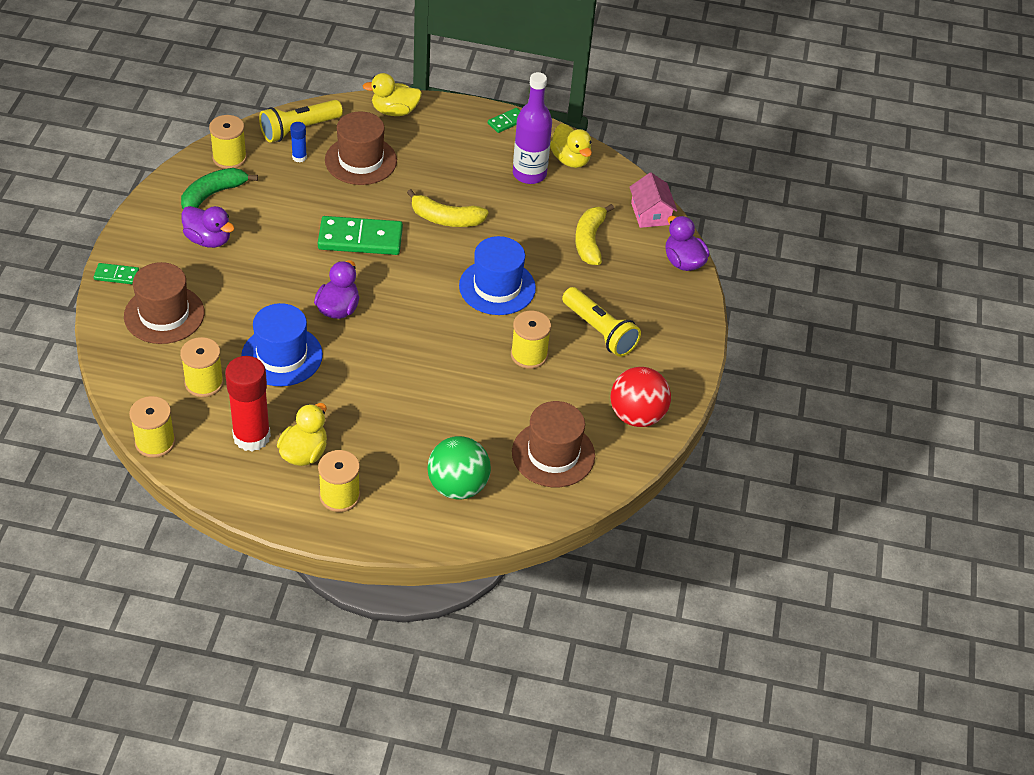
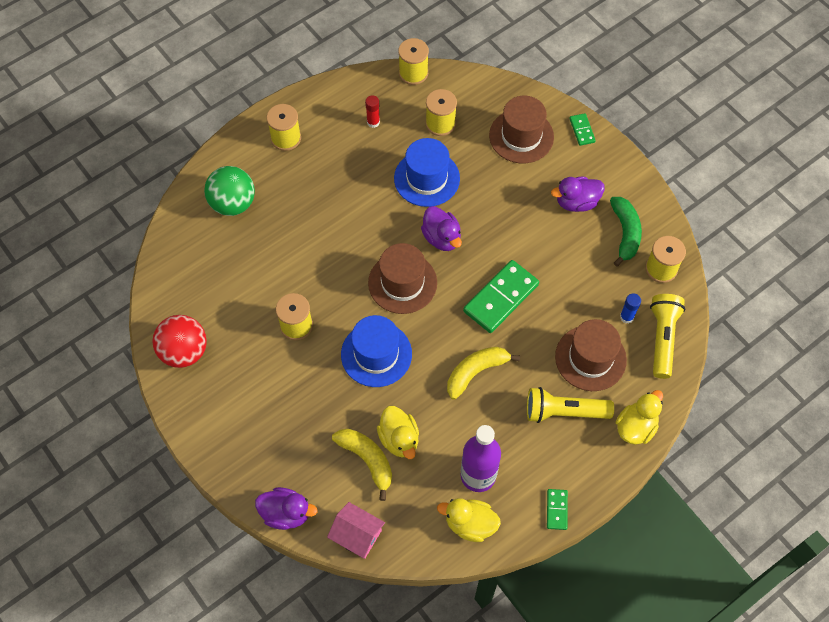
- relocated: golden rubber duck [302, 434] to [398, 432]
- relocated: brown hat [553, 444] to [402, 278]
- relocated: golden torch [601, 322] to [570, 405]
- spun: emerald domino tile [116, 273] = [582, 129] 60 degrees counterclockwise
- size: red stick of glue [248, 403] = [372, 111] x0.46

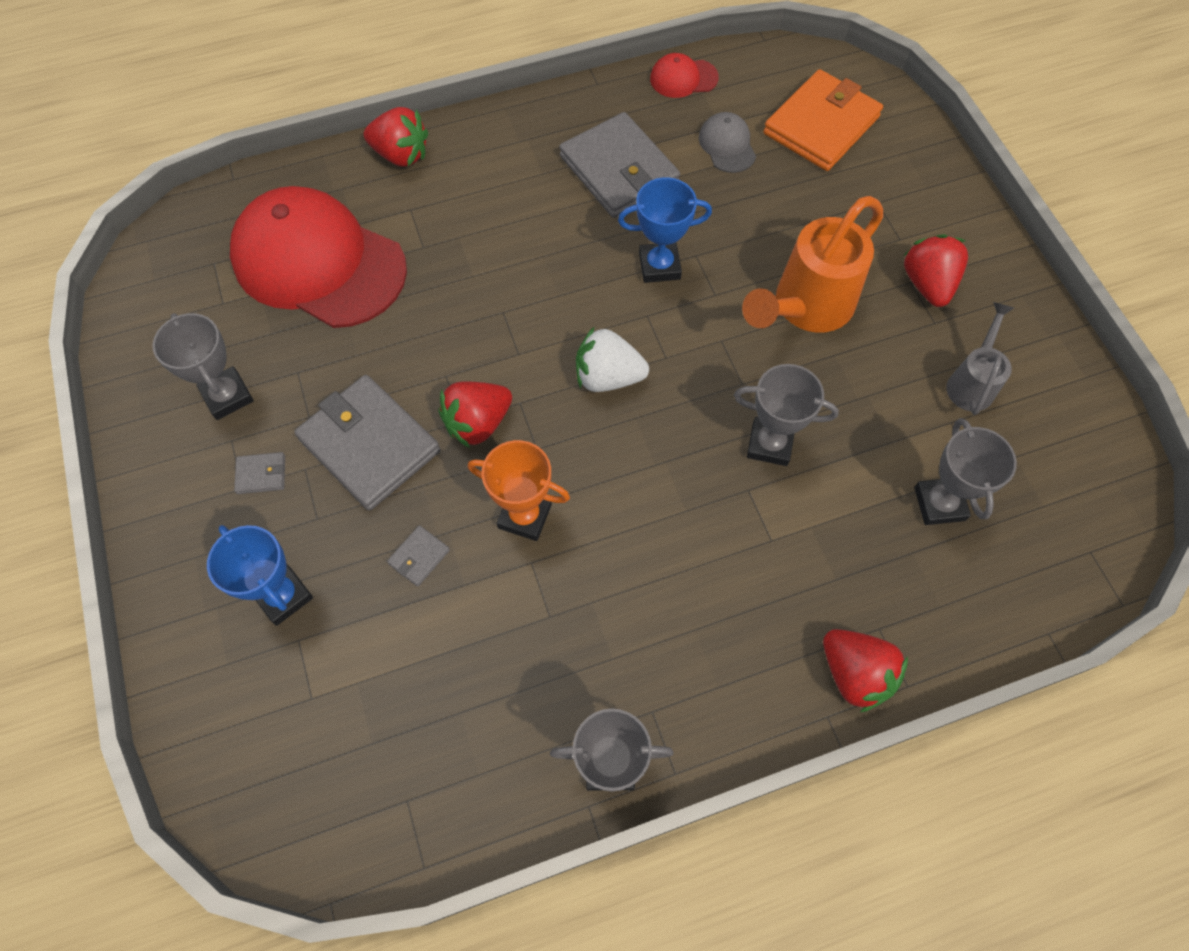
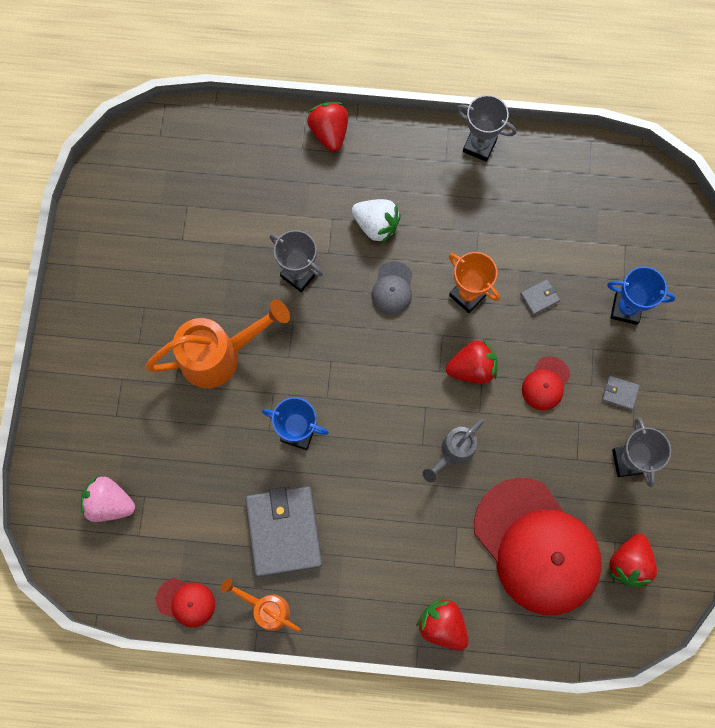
- missing: grey trophy [965, 471]
- appeared: orange watering pot [261, 605]
- relocated: snow-white toy strawberry [612, 359] to [376, 221]
- relocated: grey baseball cap [727, 142] to [392, 288]
- relocated: red toy strawberry [935, 270] to [632, 561]
- relocated: grey watering pot [980, 358] to [453, 451]
- exchanged: grey billfold [367, 443] to red baseball cap [546, 383]
- exchanged: orange billfold [823, 120] to rosy toy strawberry [108, 499]
- spun: royal blue trophy [260, 575] = [641, 295] 60 degrees counterclockwise

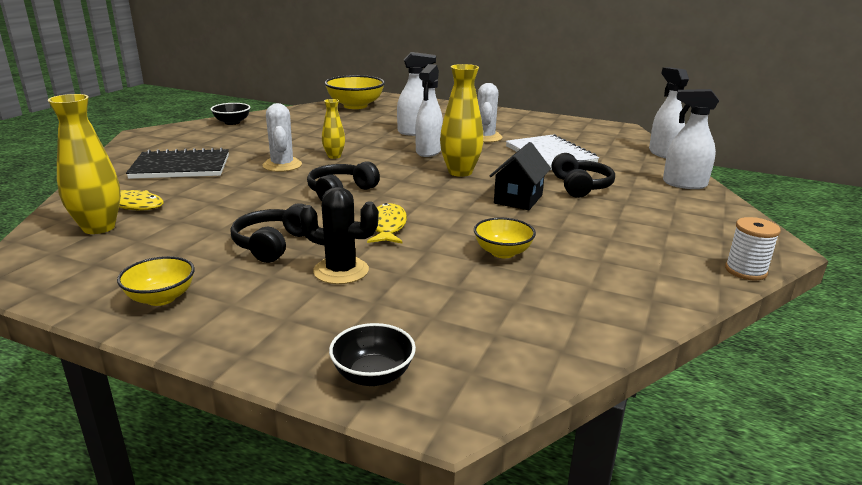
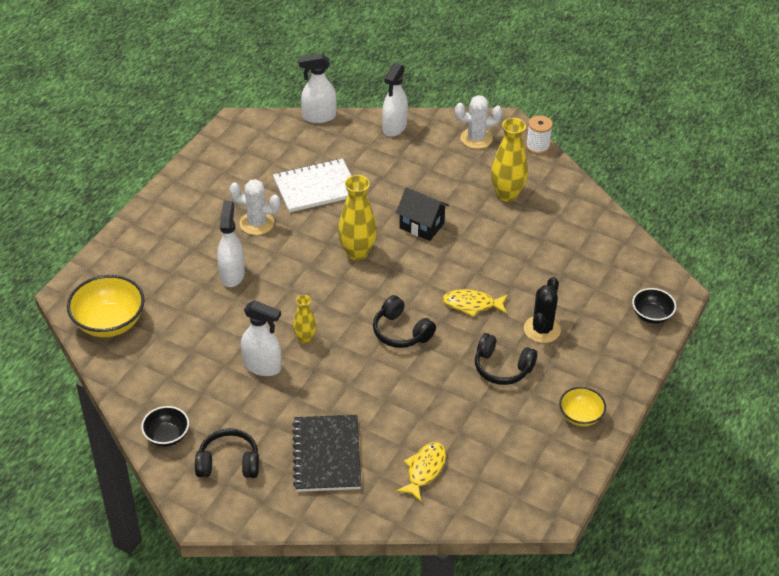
- missing: golden serving bowl [505, 238]
- relocated: golden flower vase [84, 164] to [509, 160]
- relocated: snow-white saguaro cactus [282, 137] to [478, 122]
- relocated: snow-white spray bottle [429, 110] to [261, 338]
- relocated: jet-black headphones [583, 175] to [227, 453]

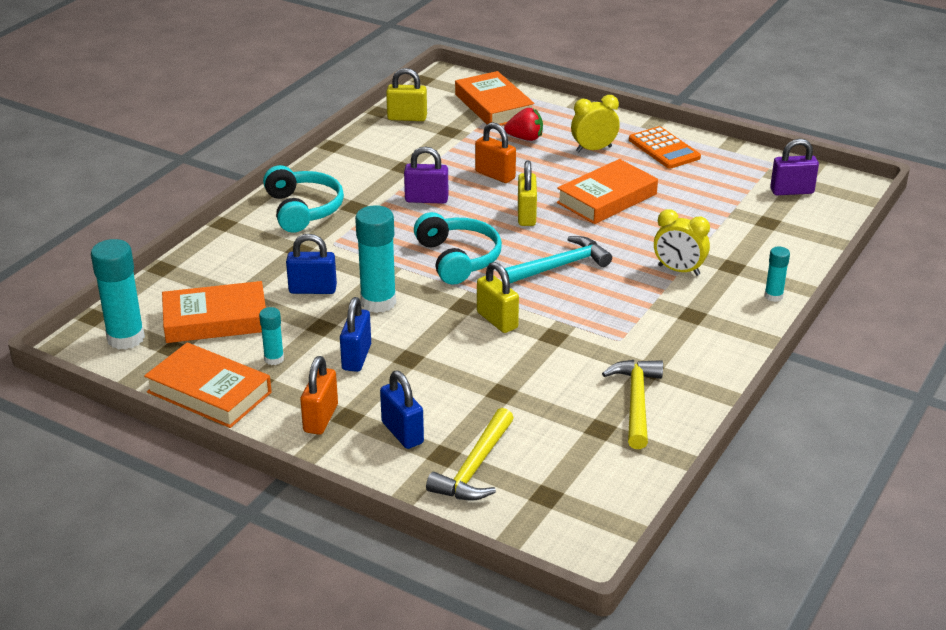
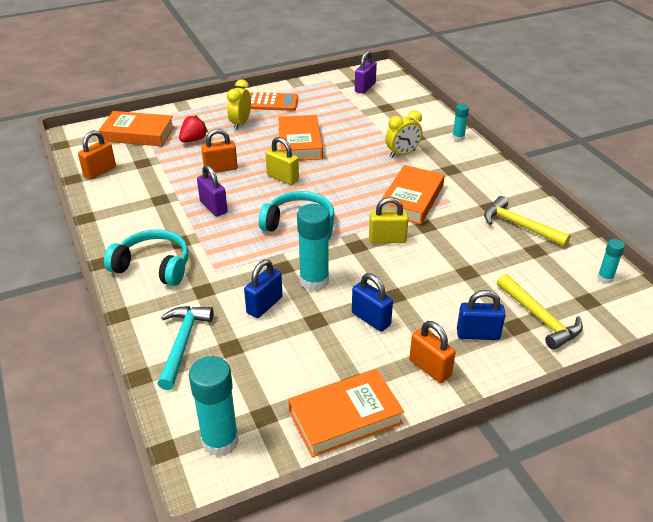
- relocated: orange hardback [214, 312] to [412, 195]
- relocated: aqua stick of glue [271, 336] to [611, 261]
- relocated: aqua hammer [558, 259] to [185, 348]
- colour: golden small lock [406, 94] to orange small lock [97, 154]
- spun: royal purple small lock [426, 175] = [212, 190] 75 degrees counterclockwise

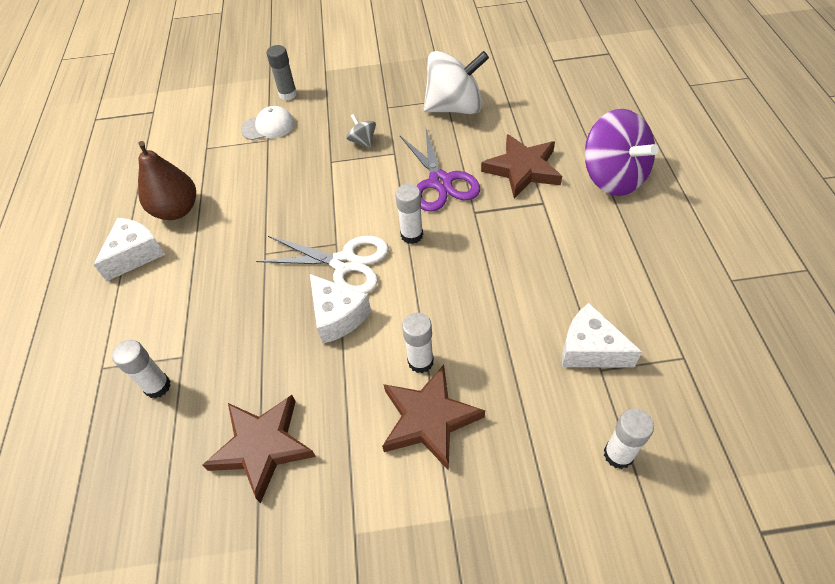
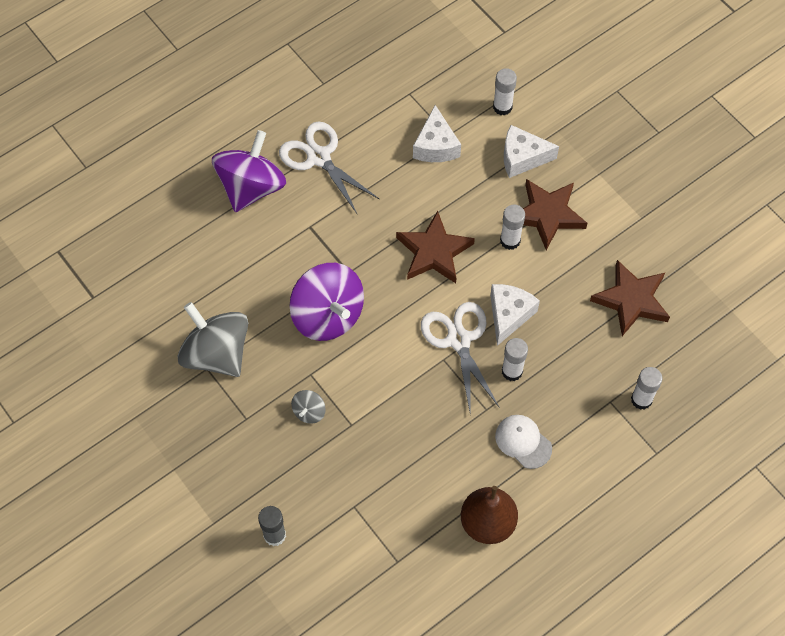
- appeared: snow-white scissors [329, 168]
- relocated: snow-white cheese wedge [129, 249] to [531, 151]
- relocated: snow-white baseball cap [267, 123] to [523, 442]
- relocated: snow-white stick of glue [409, 214] to [515, 359]
- relocated: brown five-pointed star [521, 166] to [435, 247]
- exchanged: royal purple scissors [440, 170] to royal purple toy top [326, 302]
- colour: snow-white toy top [456, 82] to grey toy top [213, 339]

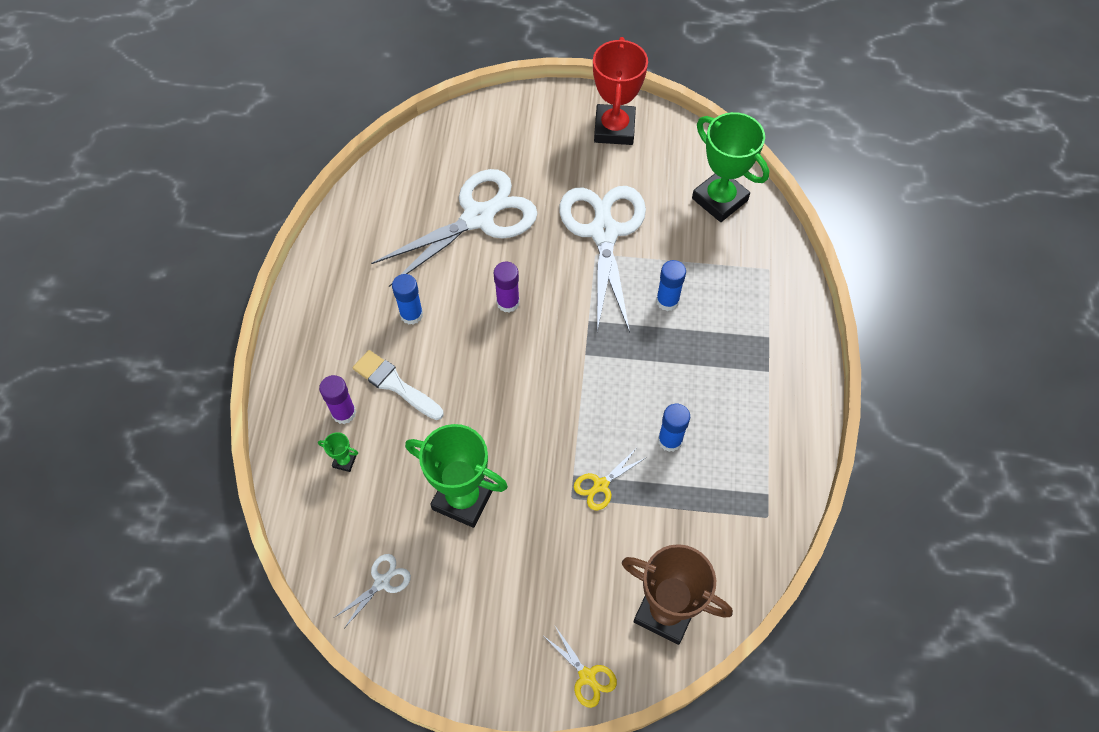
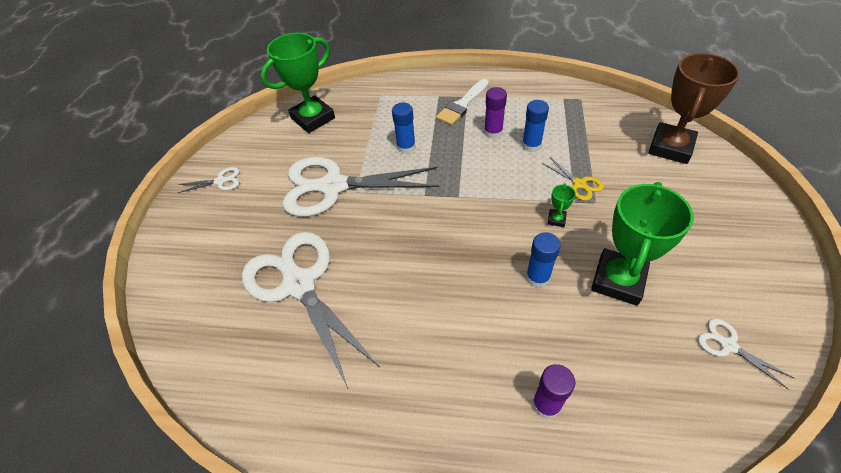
- missing: golden scissors [581, 667]
- relocated: emerald trophy [338, 452] to [562, 205]
- relocated: snow-white paint brush [398, 385] to [462, 102]
- relocated: royal blue stick of glue [407, 299] to [543, 260]
- relocated: royal purple stick of glue [507, 287] to [495, 113]
- exchanged: red trophy [620, 91] to snow-white scissors [208, 180]

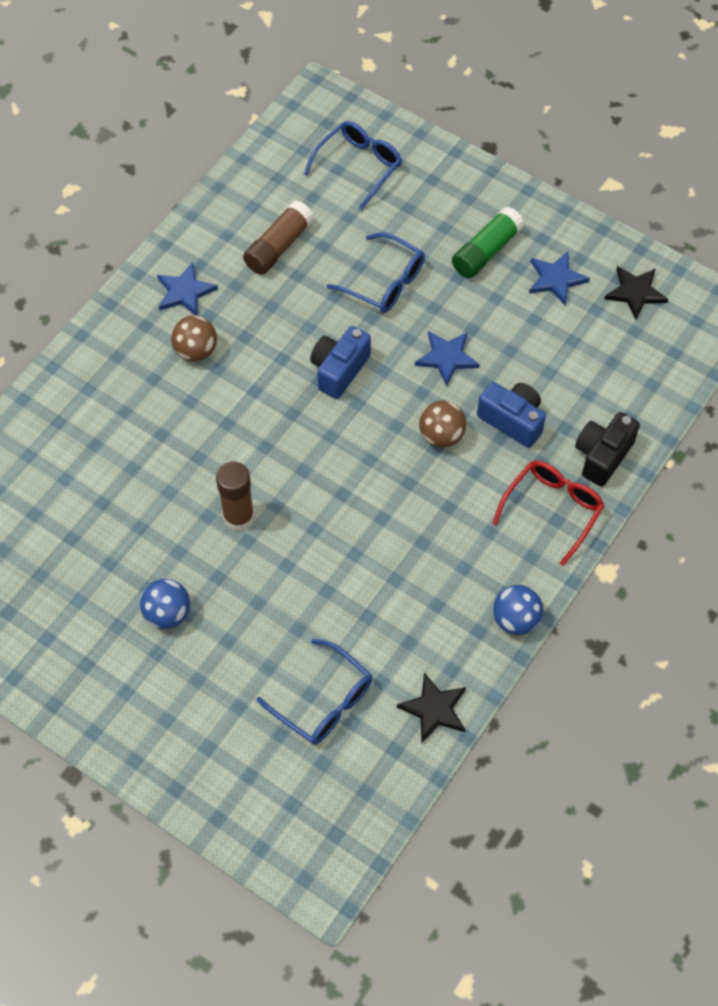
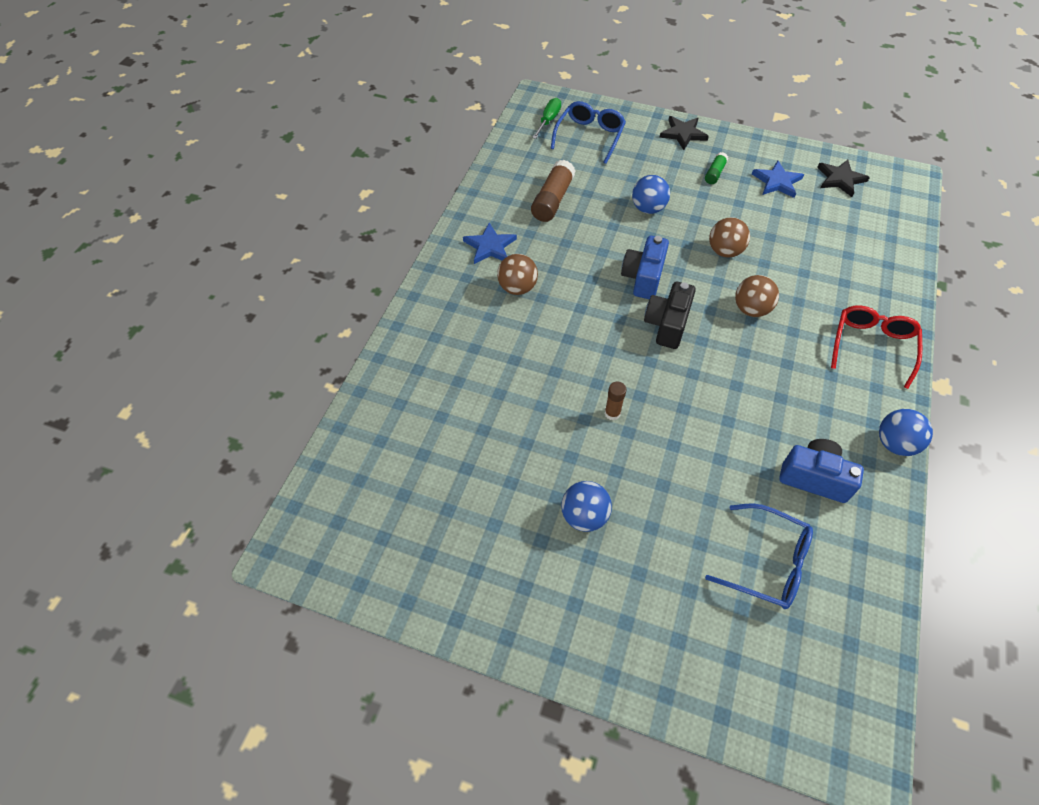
- appeared: emerald flat screwdriver [546, 118]
- relocated: jet-black five-pointed star [431, 707] to [684, 133]
- relocated: royal blue compact camera [511, 415] to [821, 471]
- relocated: jet-black compact camera [607, 449] to [670, 315]
- exchanged: royal blue spectacles [376, 272] to royal blue play ball [651, 194]
- exchanged: royal blue five-pointed star [447, 359] to brown play ball [729, 237]
- size: brown stick of glue [235, 496] = [615, 401] x0.55
- size: emerald stick of glue [488, 242] = [716, 168] x0.55

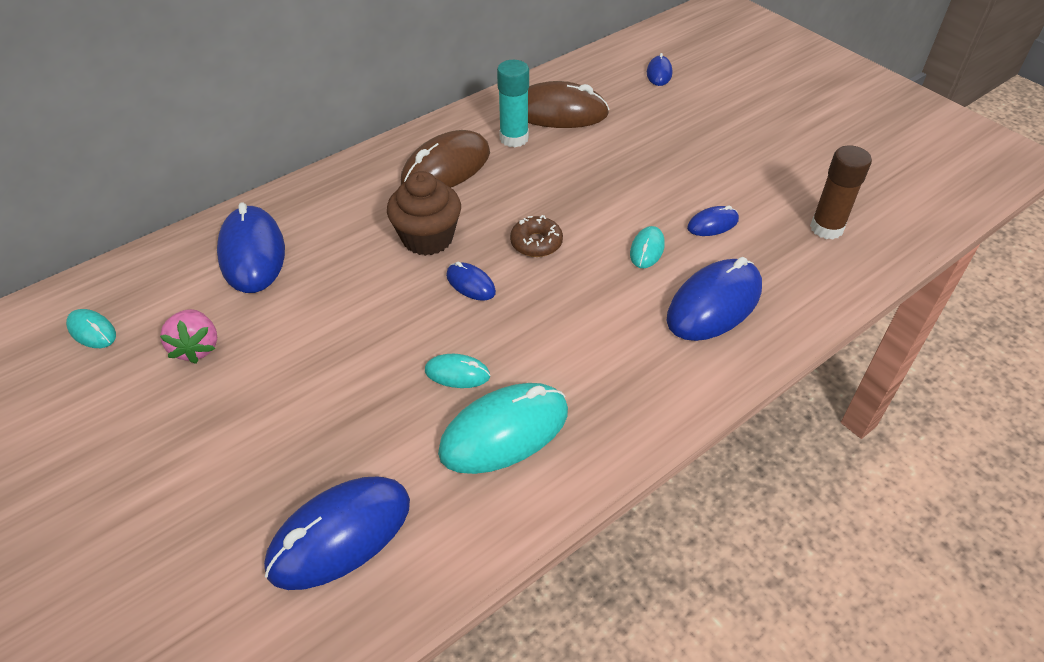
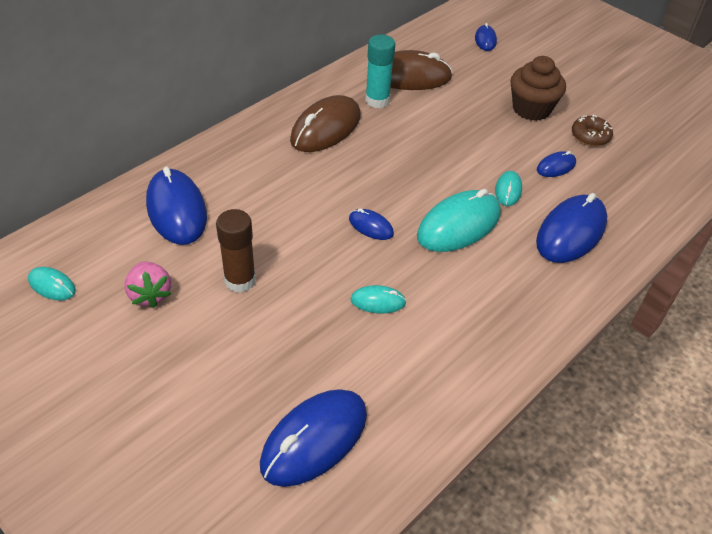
- relocated: brown muffin [424, 213] to [538, 88]
- relocated: aqua mouse [503, 428] to [459, 220]
- relocated: brown donut [536, 236] to [592, 130]
- relocated: brown stick of glue [841, 192] to [236, 251]

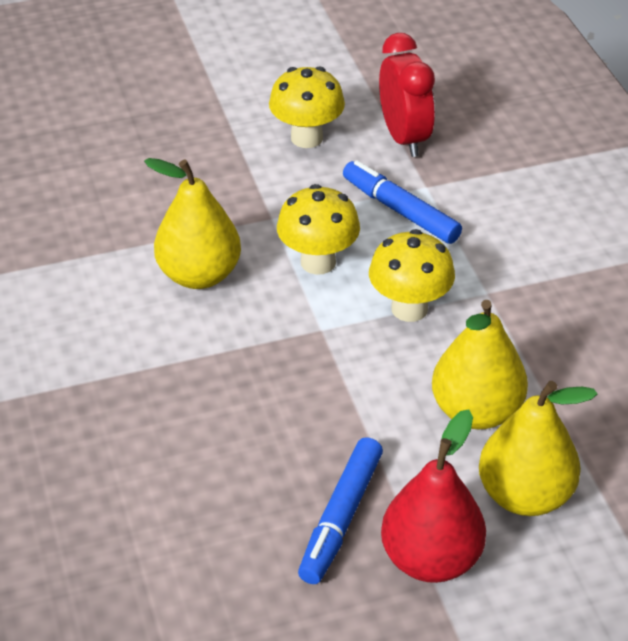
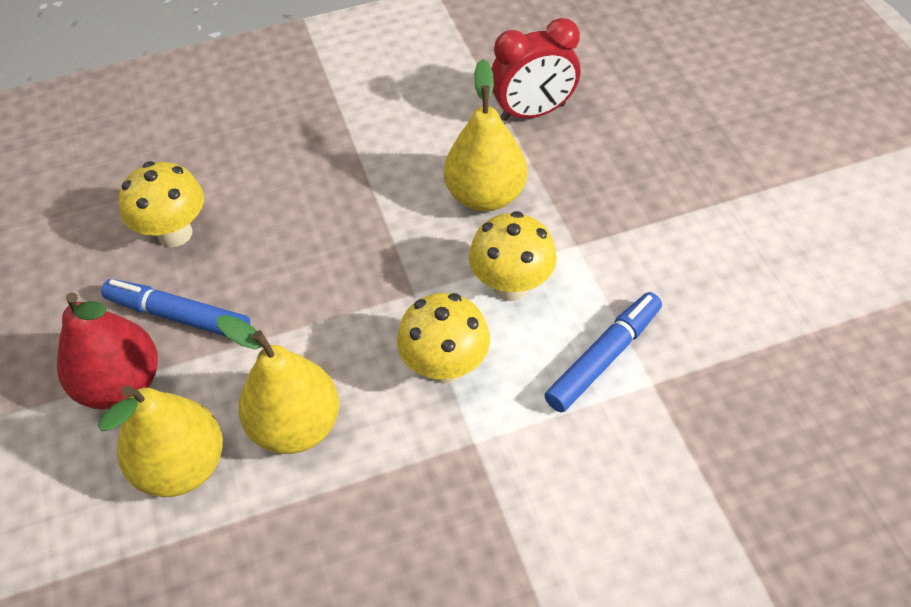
- relocated: golden fungus [307, 107] to [161, 204]
- relocated: red bedside clock [407, 95] to [535, 69]

